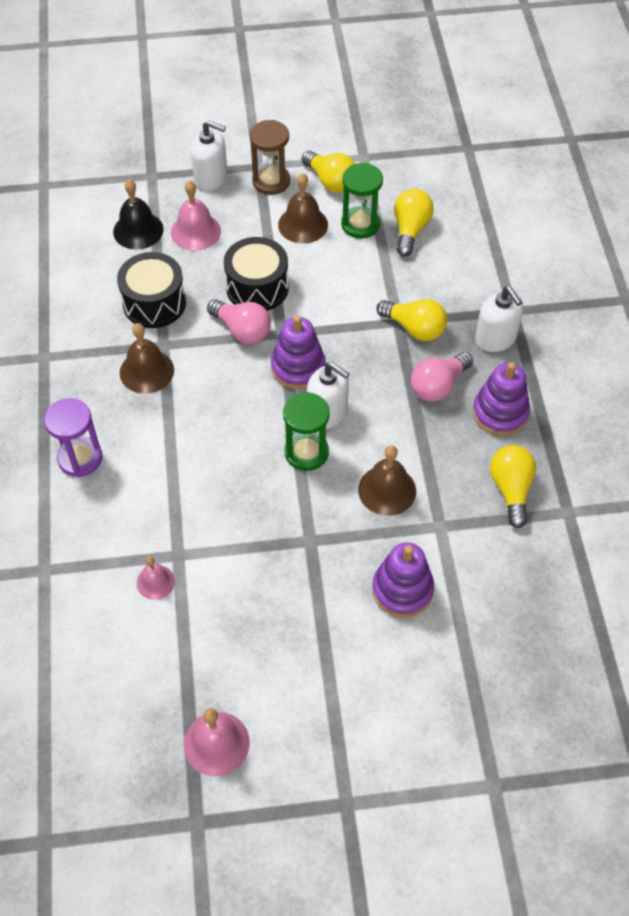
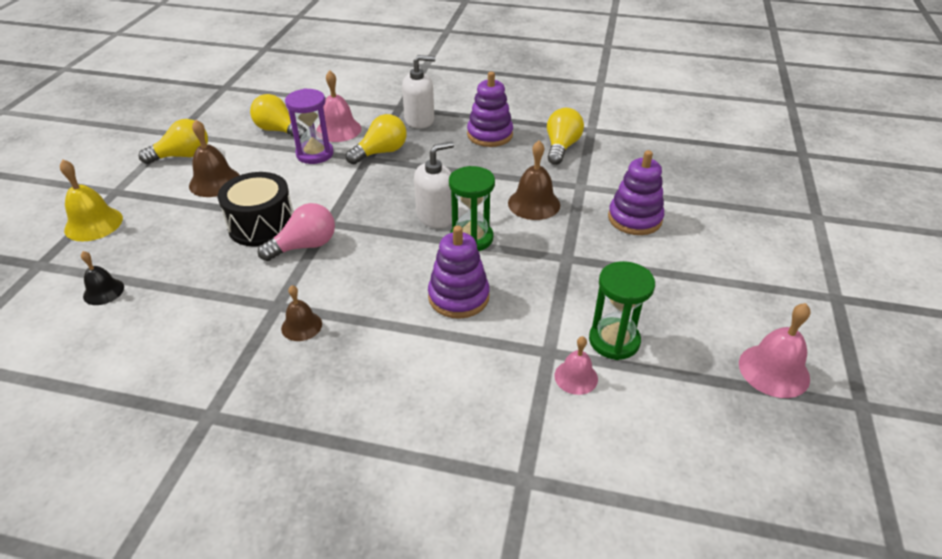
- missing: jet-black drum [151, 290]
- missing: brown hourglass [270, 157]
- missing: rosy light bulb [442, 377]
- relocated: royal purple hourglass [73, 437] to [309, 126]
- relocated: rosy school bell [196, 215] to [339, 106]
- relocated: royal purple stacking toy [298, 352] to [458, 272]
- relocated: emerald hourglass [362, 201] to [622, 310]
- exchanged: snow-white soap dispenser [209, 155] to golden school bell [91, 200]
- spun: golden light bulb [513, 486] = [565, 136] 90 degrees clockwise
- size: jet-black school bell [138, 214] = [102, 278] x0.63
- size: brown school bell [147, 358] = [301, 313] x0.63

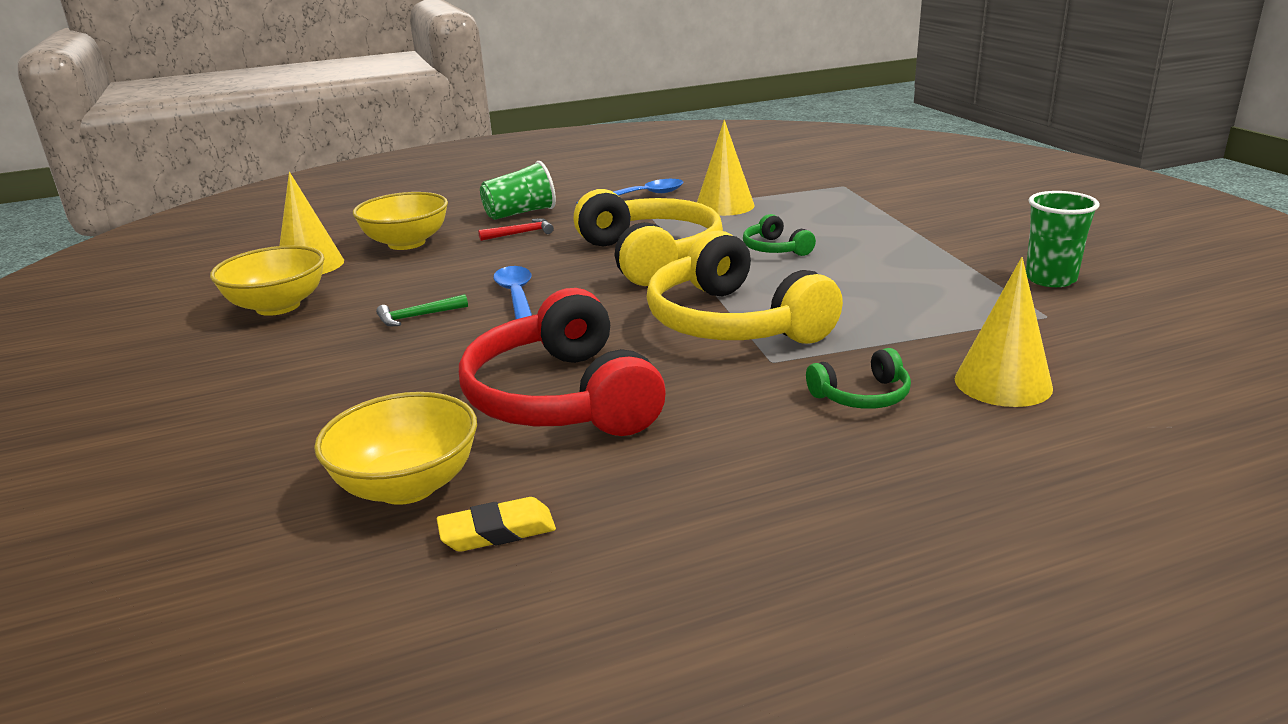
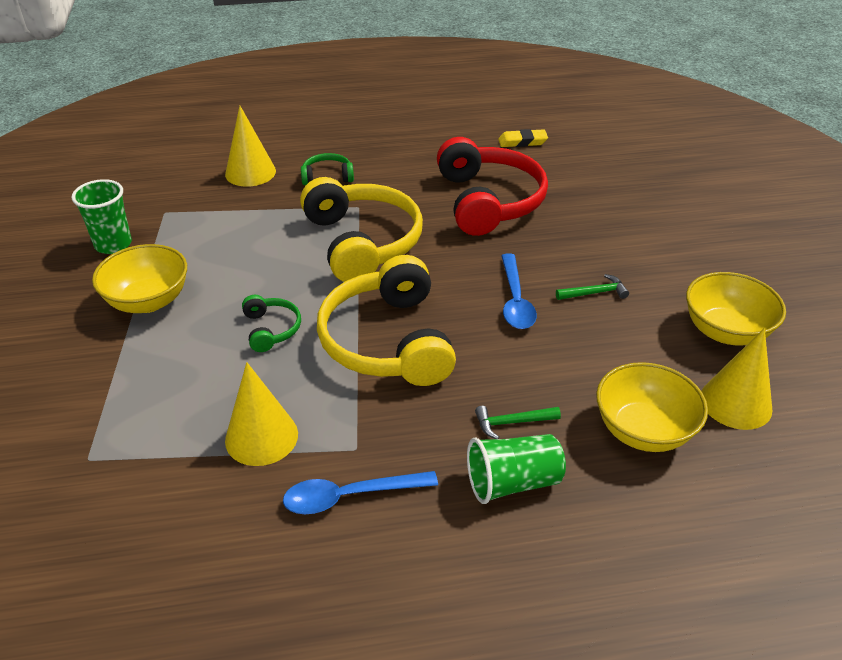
- relocated: golden serving bowl [395, 448] to [139, 278]
- colour: red hammer [516, 229] to emerald hammer [518, 422]

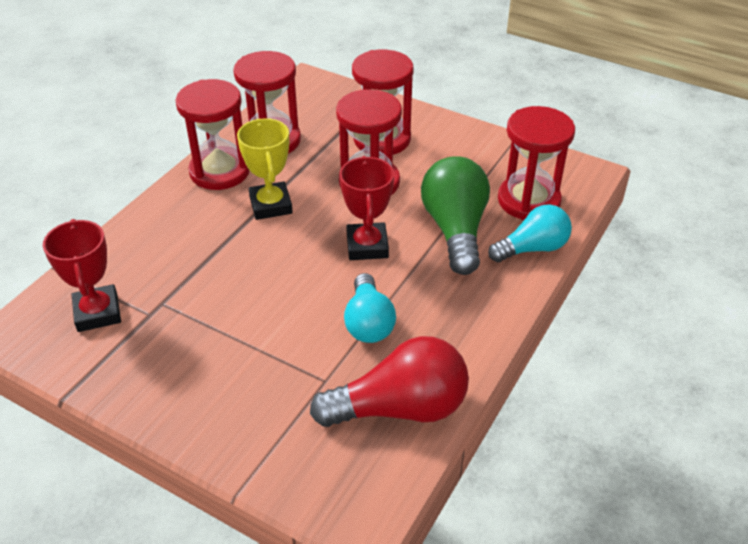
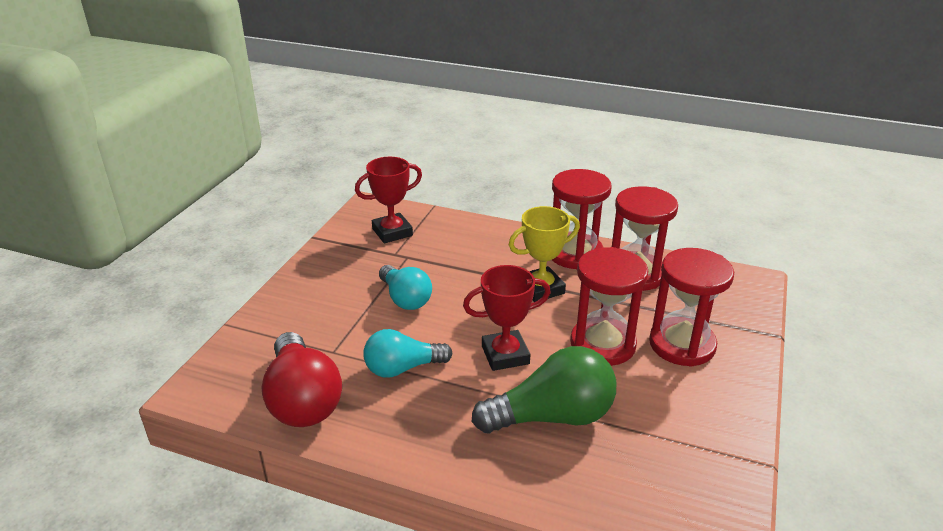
- missing: red hourglass [536, 163]
- relocated: aqua light bulb [530, 233] to [405, 287]

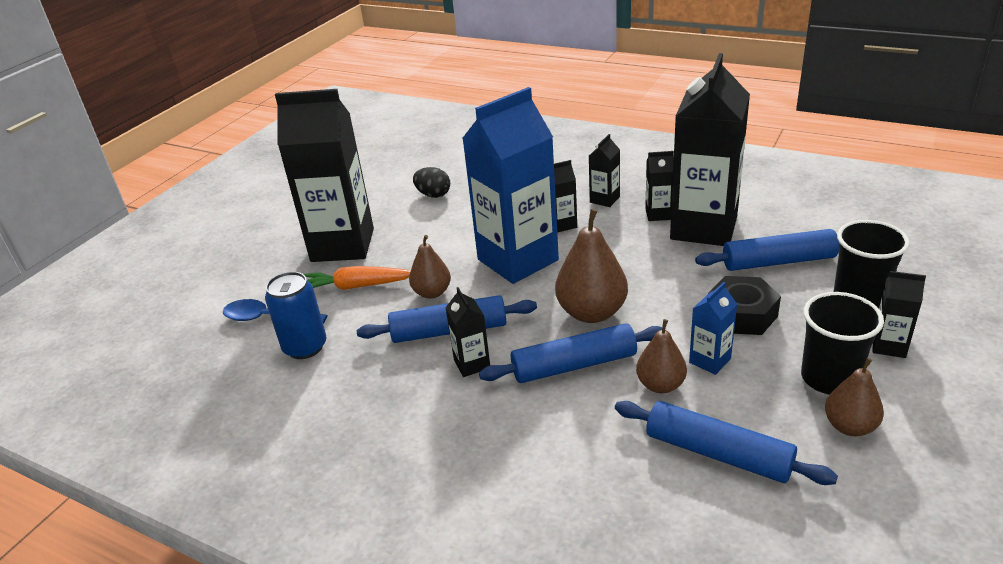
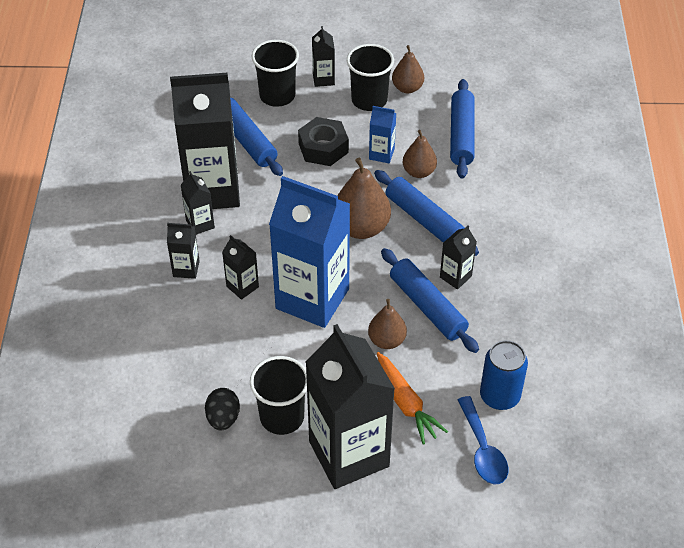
- appeared: jet-black beaker [278, 395]

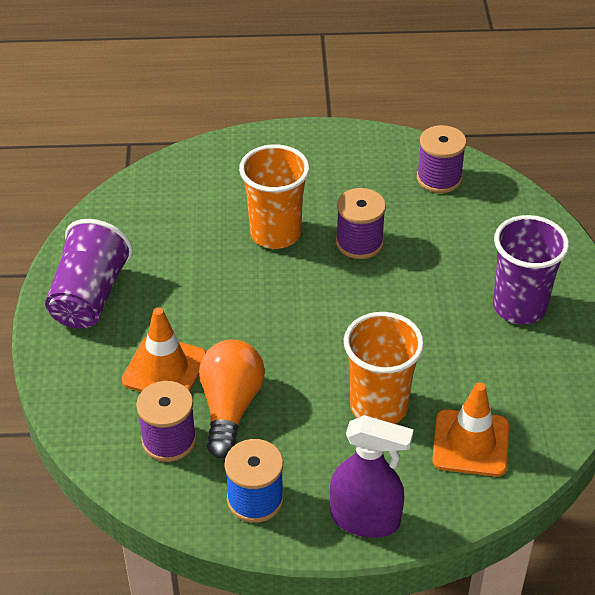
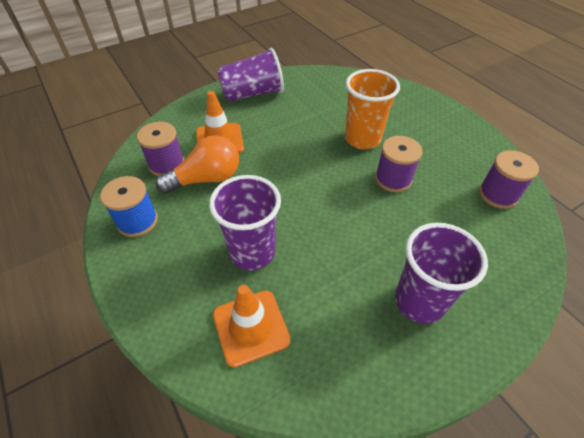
- missing: royal purple spray bottle [372, 476]
- colour: orange beaker [384, 368] to royal purple beaker [245, 222]

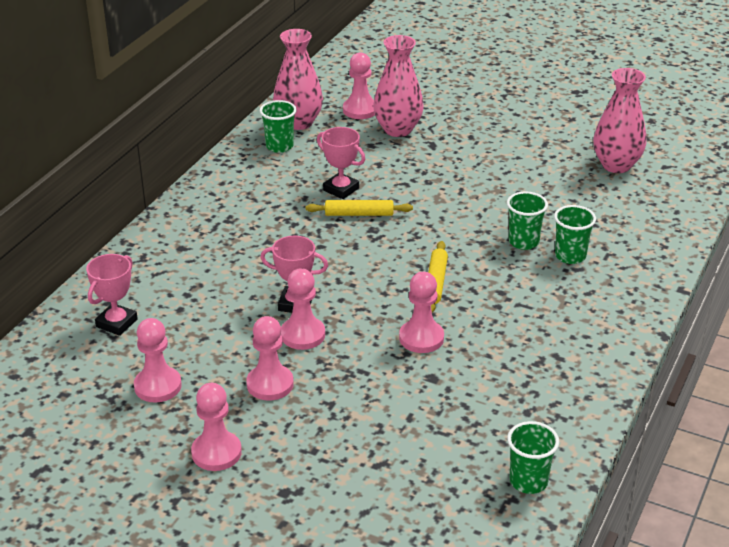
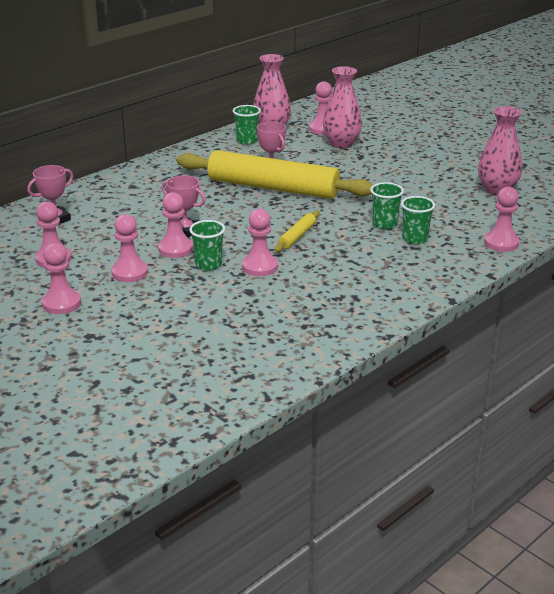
- appeared: rosy chess pawn [501, 219]
- relocated: emerald beaker [533, 457] to [207, 245]
- size: golden pastry roller [359, 208] = [275, 174] x2.48

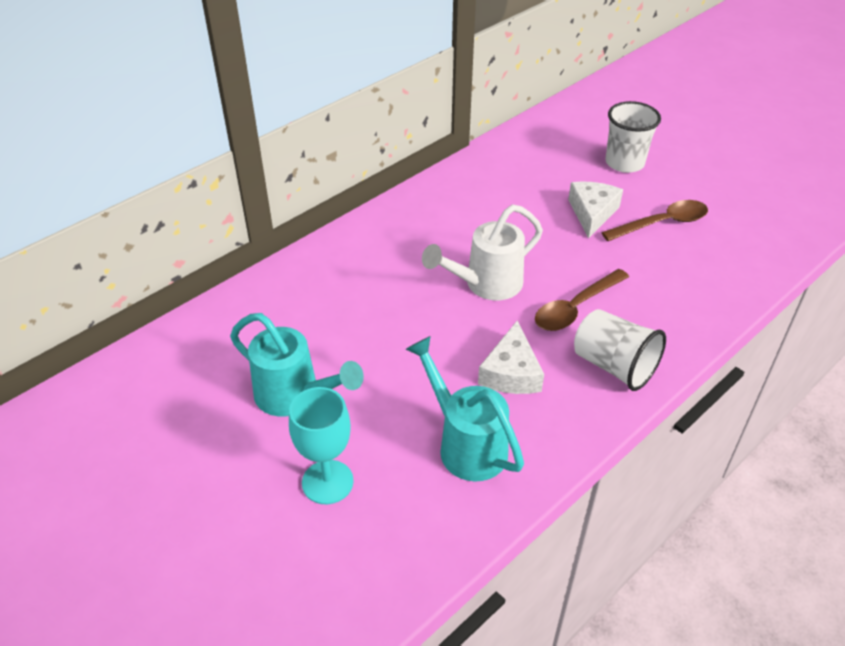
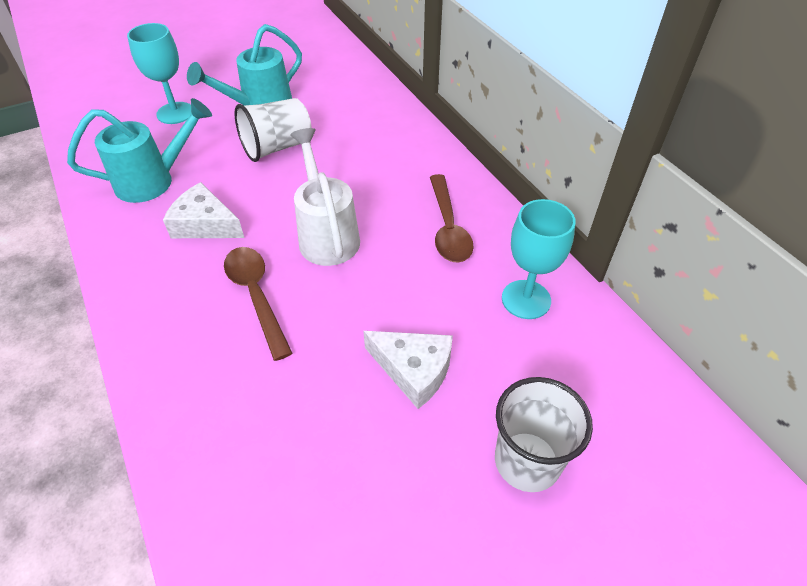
- appeared: aqua goblet [539, 259]
- relocated: snow-white beaker [620, 350] to [273, 130]
- relocated: brown tablespoon [654, 220] to [452, 218]

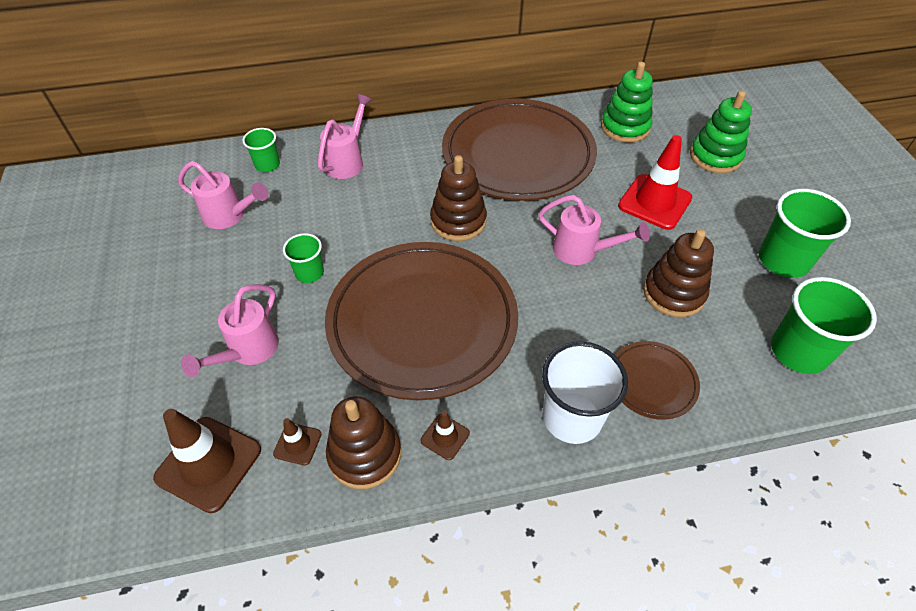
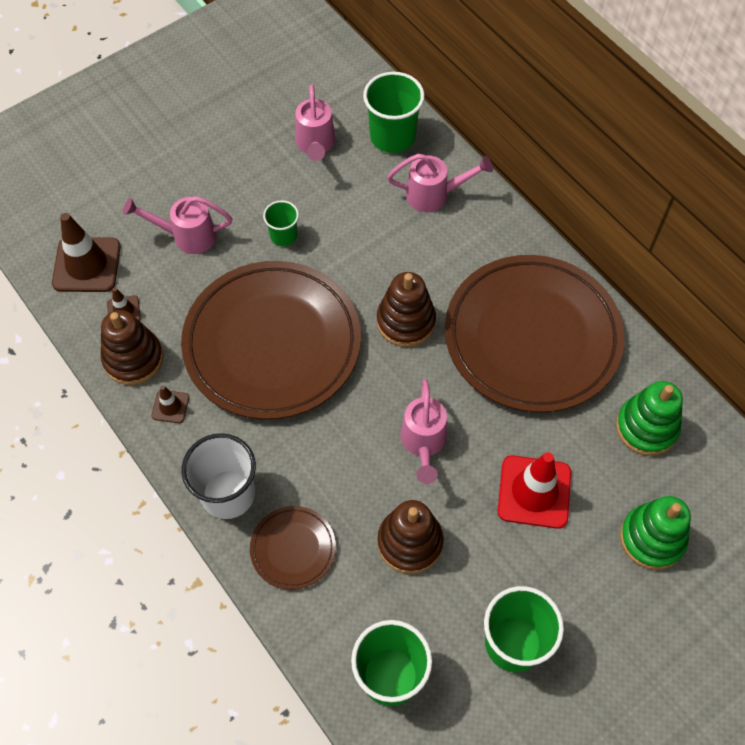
- size: emerald beaker [261, 150] = [394, 112] x1.78

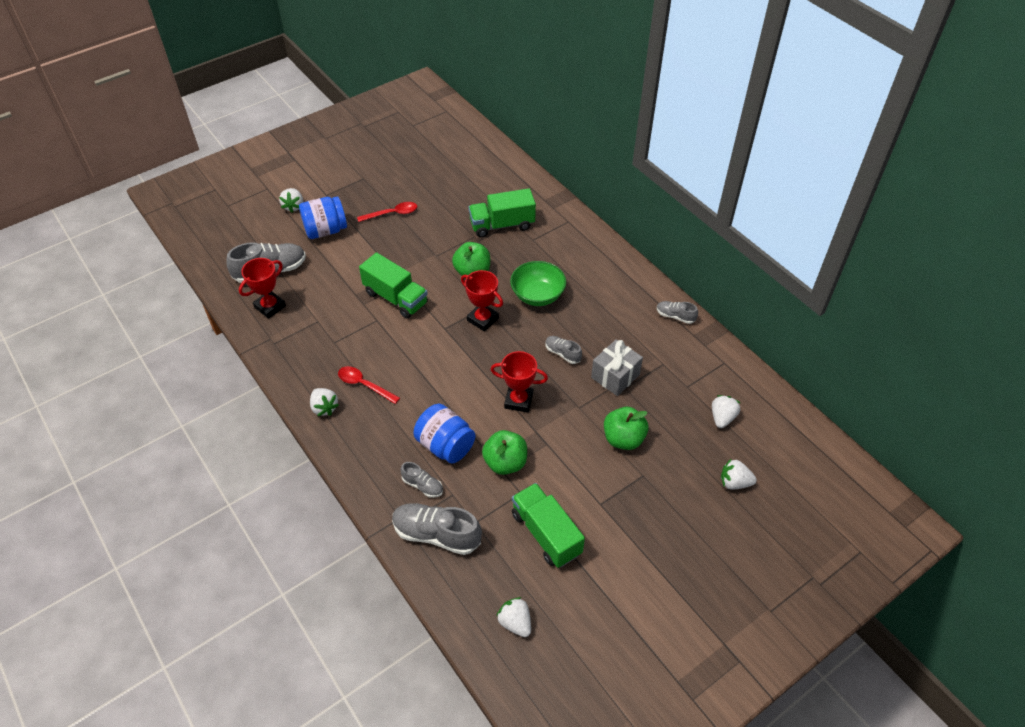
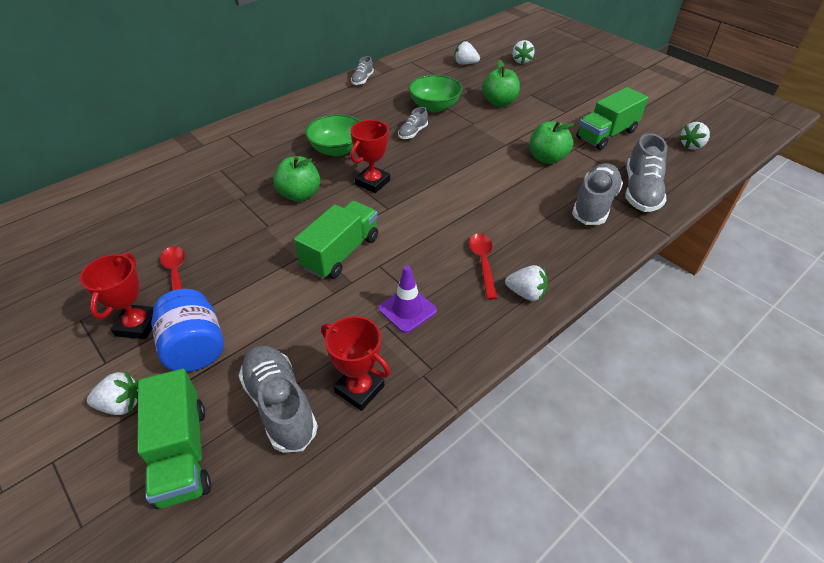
- missing: royal blue jar [445, 434]
- appeared: royal purple safety cone [407, 299]
- relocated: emerald truck [502, 213] to [174, 439]
- relocated: red trophy [519, 382] to [117, 295]
- exchanged: grey present [617, 367] to emerald serving bowl [436, 93]
- spun: snow-white toy strawberry [324, 402] = [526, 283] 60 degrees clockwise
- spun: red tablespoon [369, 385] = [483, 266] 150 degrees clockwise
- size: grey sneaker [421, 480] = [597, 194] x1.89

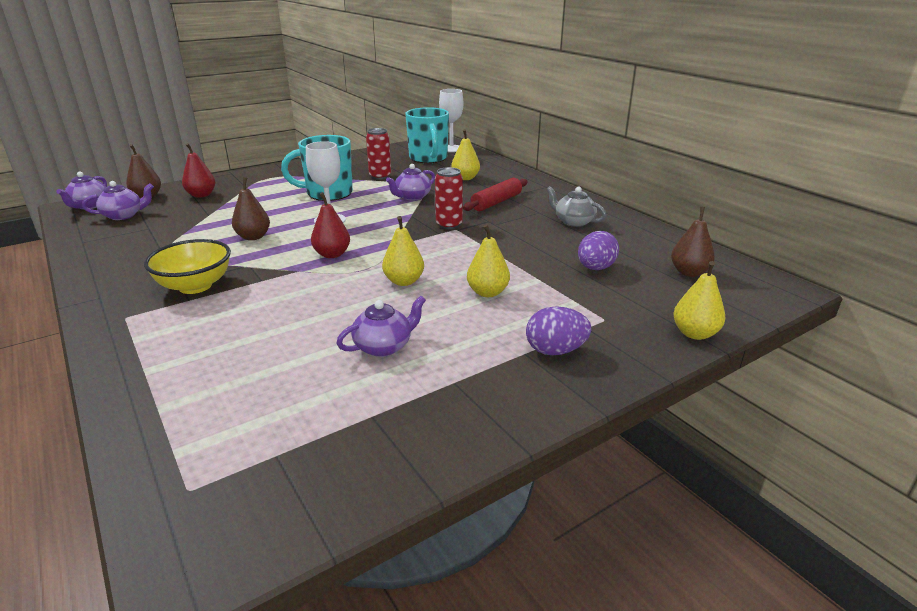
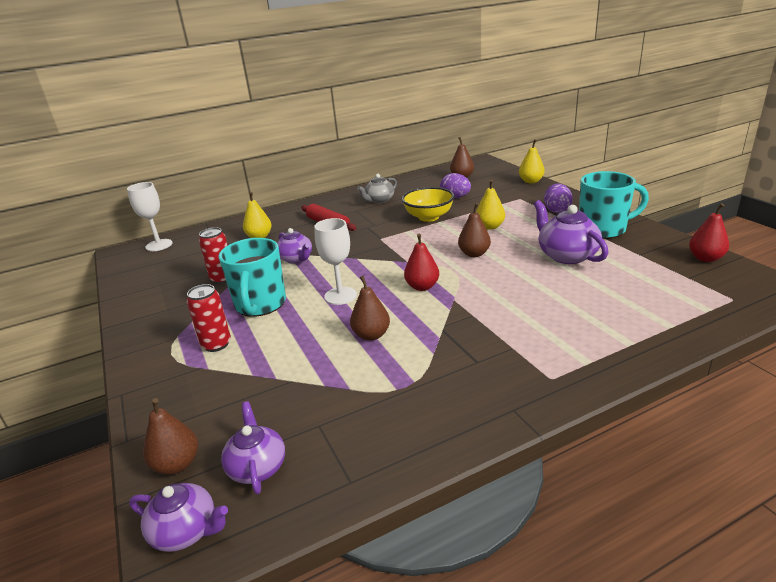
- relocated: golden serving bowl [187, 266] to [428, 204]
- relocated: red pear fruit [198, 170] to [709, 232]
- relocated: aqua mug [427, 135] to [614, 205]
- relocated: red can [449, 198] to [209, 318]
- colour: golden pear fruit [403, 251] to brown pear fruit [474, 230]
- size: royal purple china teapot [381, 326] = [571, 232] x1.52

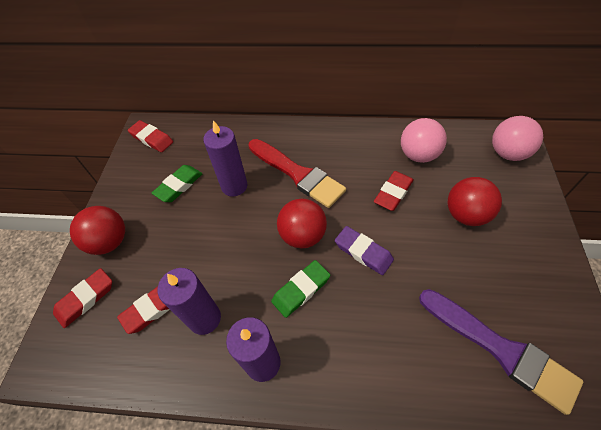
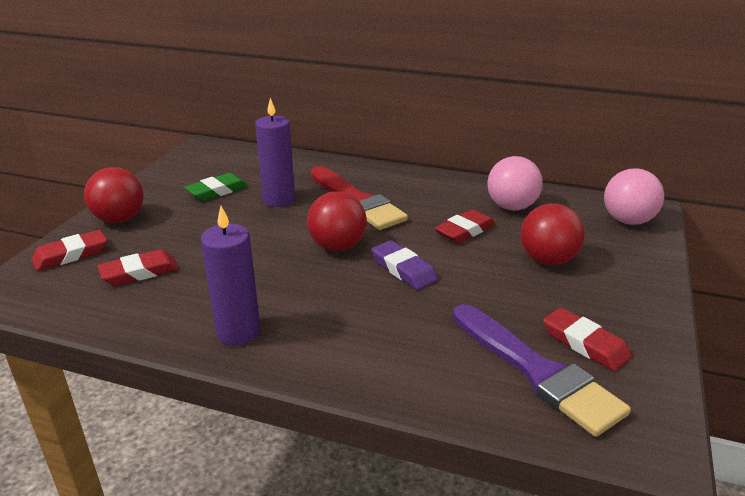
- missing: royal purple wax candle [189, 301]
- missing: emerald gum eraser [300, 289]
- relocated: red gum eraser [150, 136] to [587, 339]

